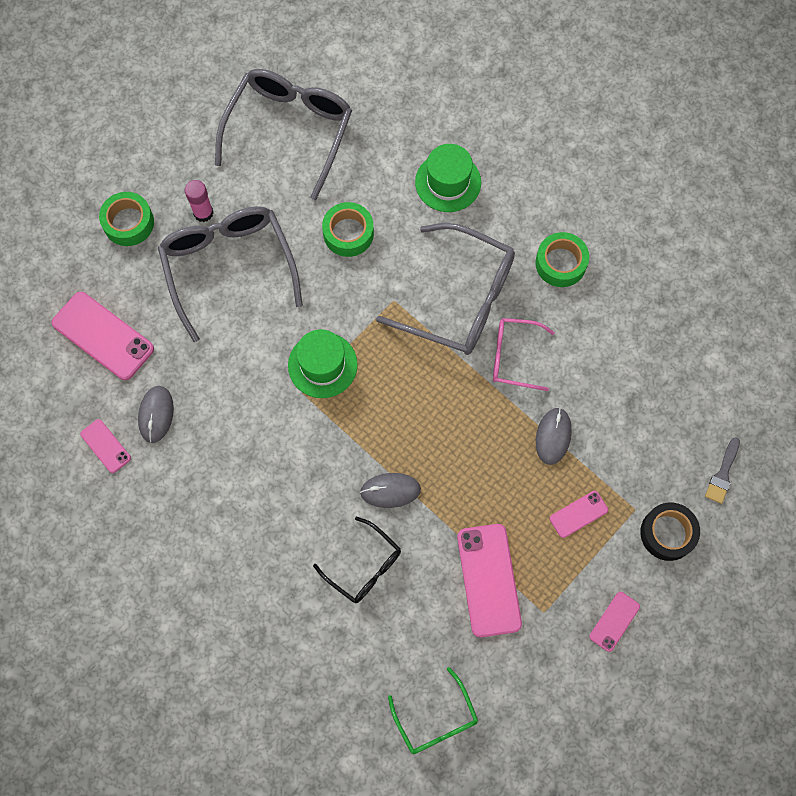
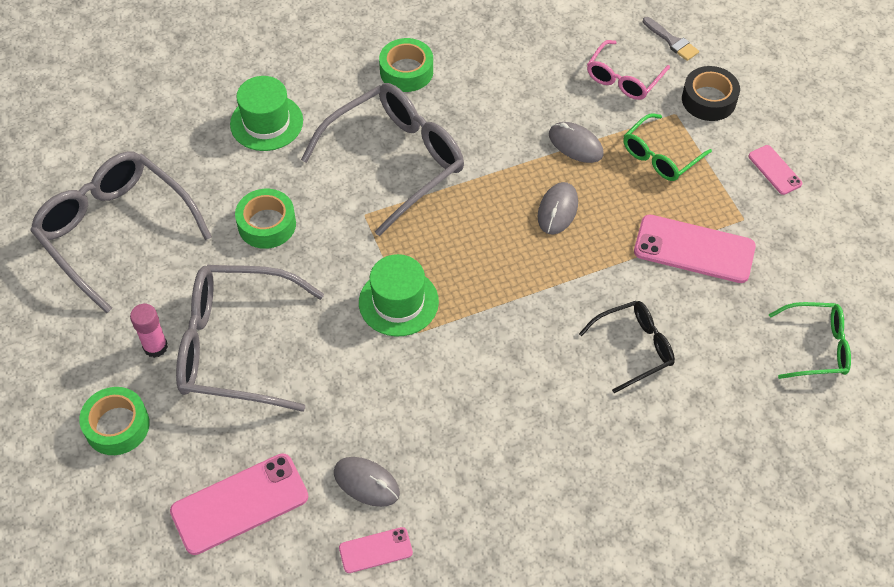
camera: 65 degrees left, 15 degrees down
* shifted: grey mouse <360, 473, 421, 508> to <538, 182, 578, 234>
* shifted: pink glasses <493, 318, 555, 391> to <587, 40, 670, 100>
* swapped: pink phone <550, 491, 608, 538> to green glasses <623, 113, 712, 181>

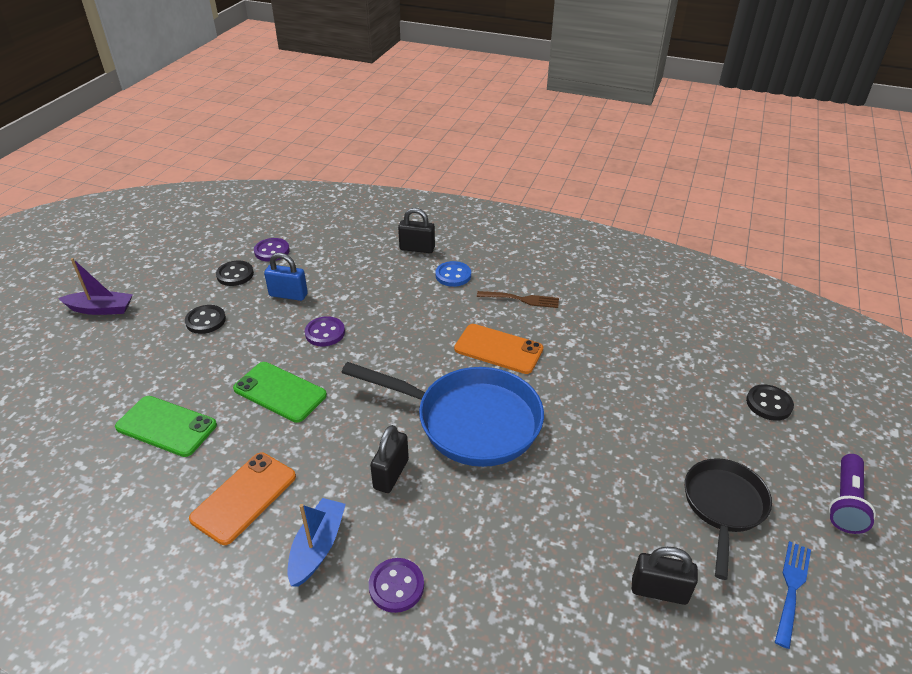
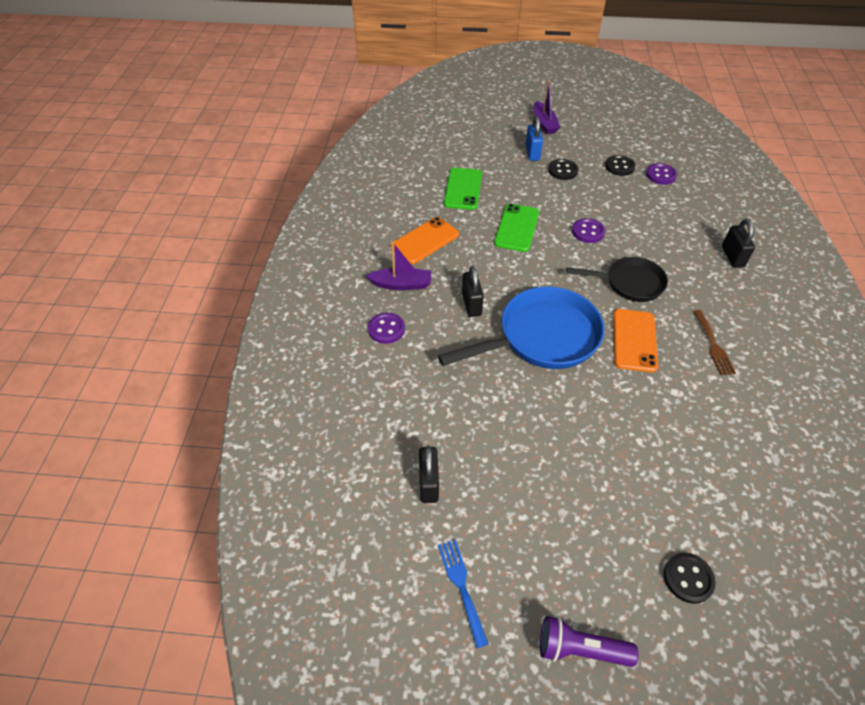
camera: 75 degrees right, 10 degrees up
* gone: blue button <435, 261, 471, 287>
* shifted: blue padlock <264, 253, 308, 301> to <526, 116, 543, 161>
* shifted: black pan <685, 458, 772, 580> to <566, 257, 668, 302>
* repainted: blue boat <288, 498, 346, 587> to purple boat <366, 242, 431, 290>
* rotated: orange phone <189, 453, 296, 545> = <390, 217, 459, 264> 60 degrees counterclockwise
* rotated: blue pan <341, 362, 544, 467> = <438, 287, 604, 369> 120 degrees counterclockwise
* rotated: black padlock <370, 425, 409, 493> = <462, 266, 484, 317> 75 degrees clockwise
* rotated: blue fork <775, 541, 811, 649> = <438, 540, 488, 648> 120 degrees counterclockwise

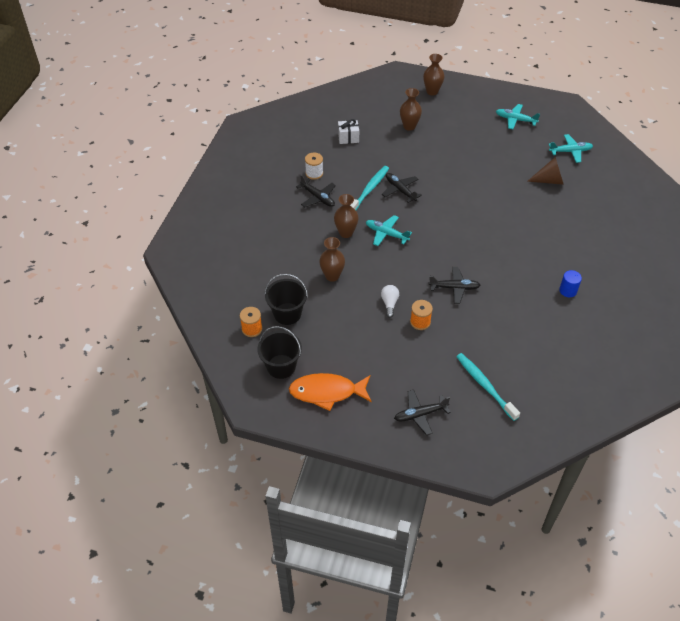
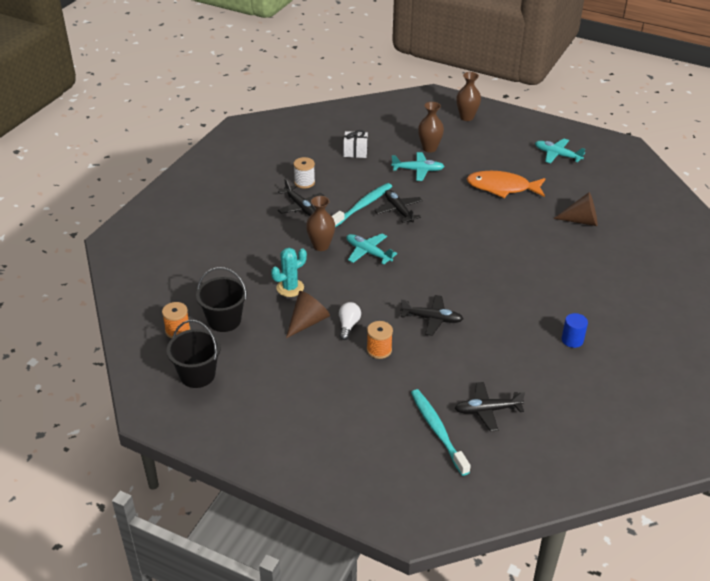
camera: 10 degrees right, 10 degrees down
* new: brown cone <286, 291, 330, 338>
* shifted: orange fish <289, 373, 372, 411> to <467, 171, 546, 198>
* shifted: black plane <394, 390, 451, 435> to <455, 382, 525, 431>
* shifted: turquoise plane <549, 134, 593, 163> to <391, 152, 445, 181>
* swapped: brown vase <319, 237, 345, 282> to turquoise cactus <271, 248, 307, 297>

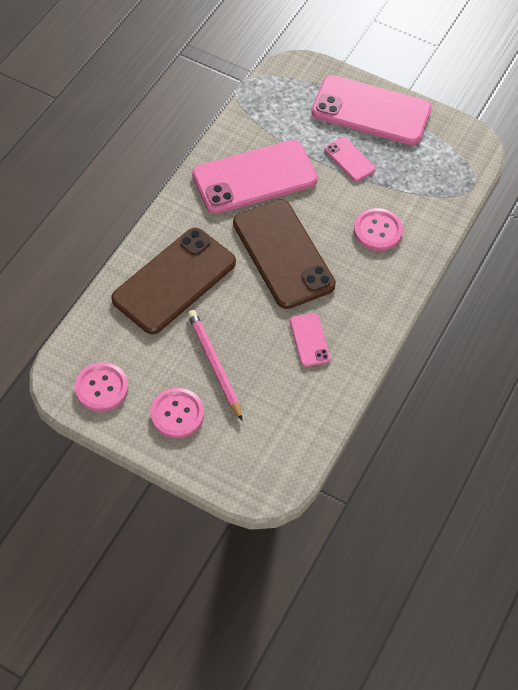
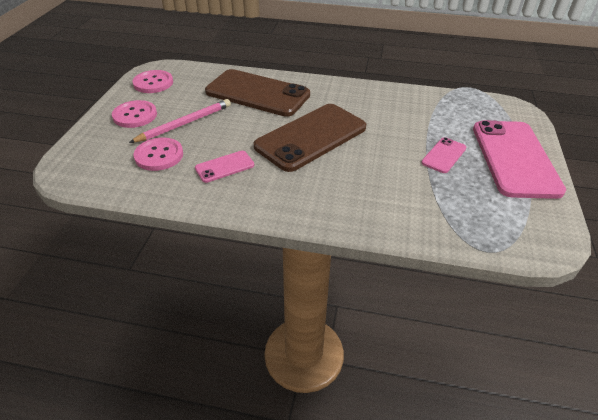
camera: 75 degrees right, 15 degrees down
* gone: pink phone <192, 140, 318, 214>
* shifted: pink button <354, 208, 403, 251> to <134, 138, 183, 171>

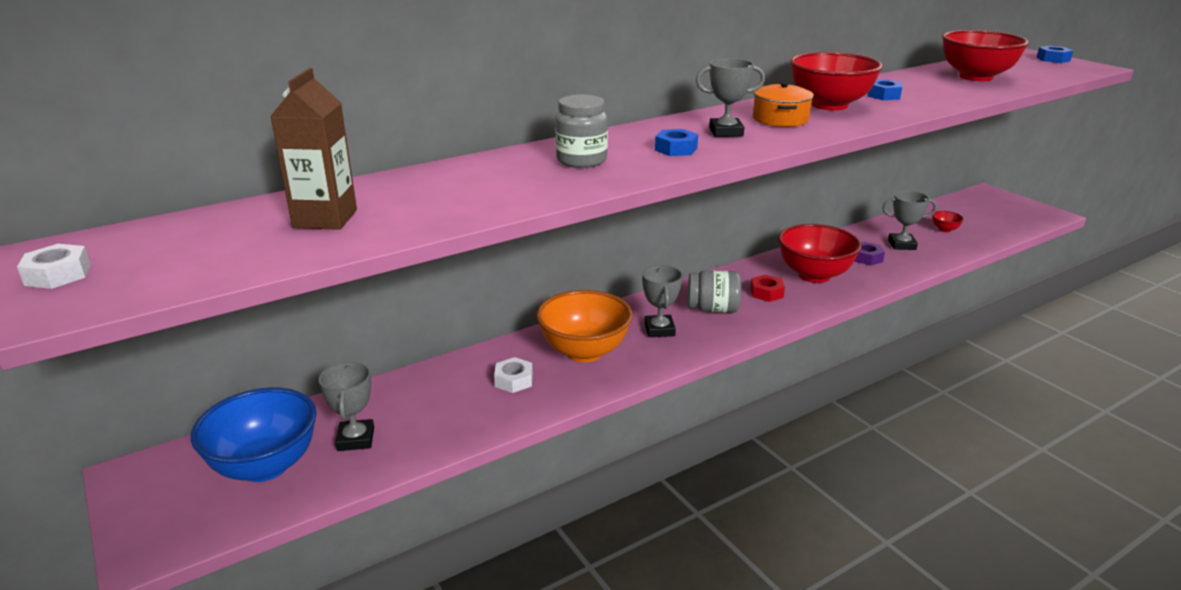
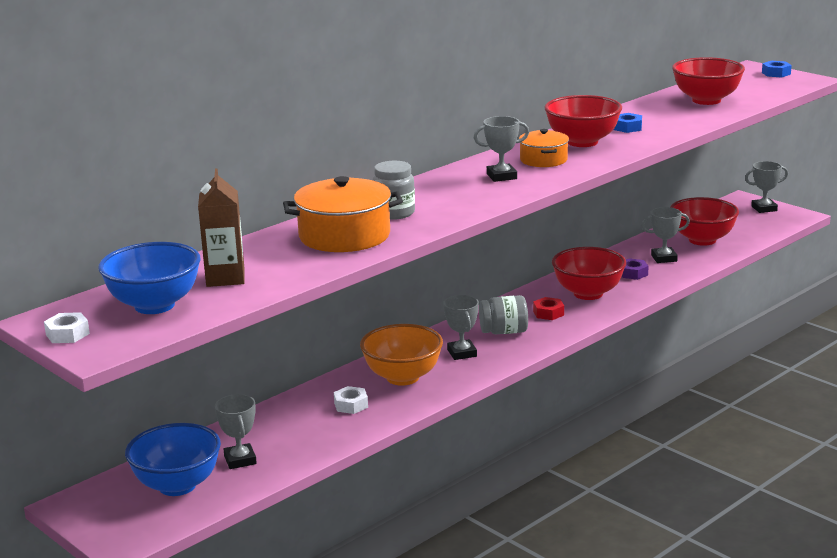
camera: 10 degrees left, 5 degrees down
* gone: blue nut <655, 129, 698, 156>
* new: blue bowl <98, 242, 201, 314>
* new: orange pot <283, 176, 403, 252>
* new: grey trophy <745, 161, 788, 213>
* scaled: red bowl <932, 211, 964, 232> = <670, 197, 739, 246> x2.40

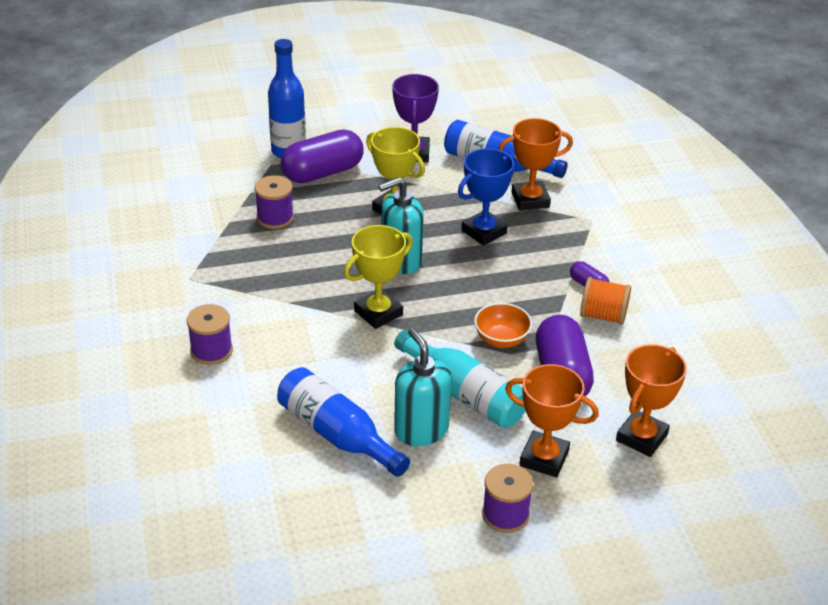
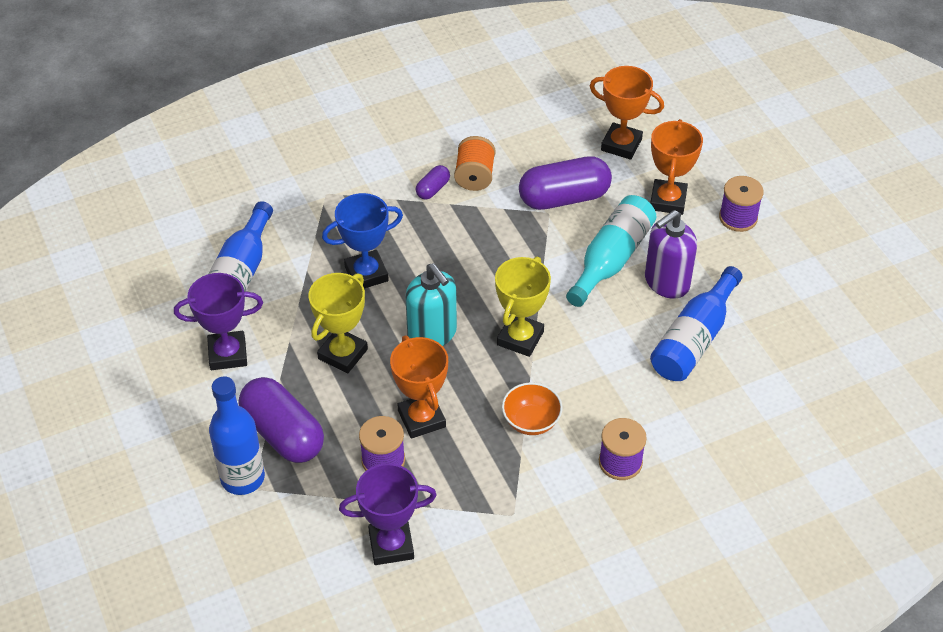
camera: 100 degrees left, 10 degrees up
* new: purple trophy <339, 463, 437, 565>
* shifted: orange bowl <474, 303, 532, 348> to <502, 382, 563, 435>
* shifted: orange trophy <498, 118, 573, 211> to <390, 336, 448, 439>
* repainted: turquoise soap dispenser <394, 328, 452, 446> to purple soap dispenser <645, 210, 697, 299>
* rotated: yellow trophy <344, 225, 413, 329> = <495, 257, 551, 357> 75 degrees clockwise
* rotated: blue trophy <458, 148, 517, 246> = <322, 193, 403, 288> 60 degrees counterclockwise

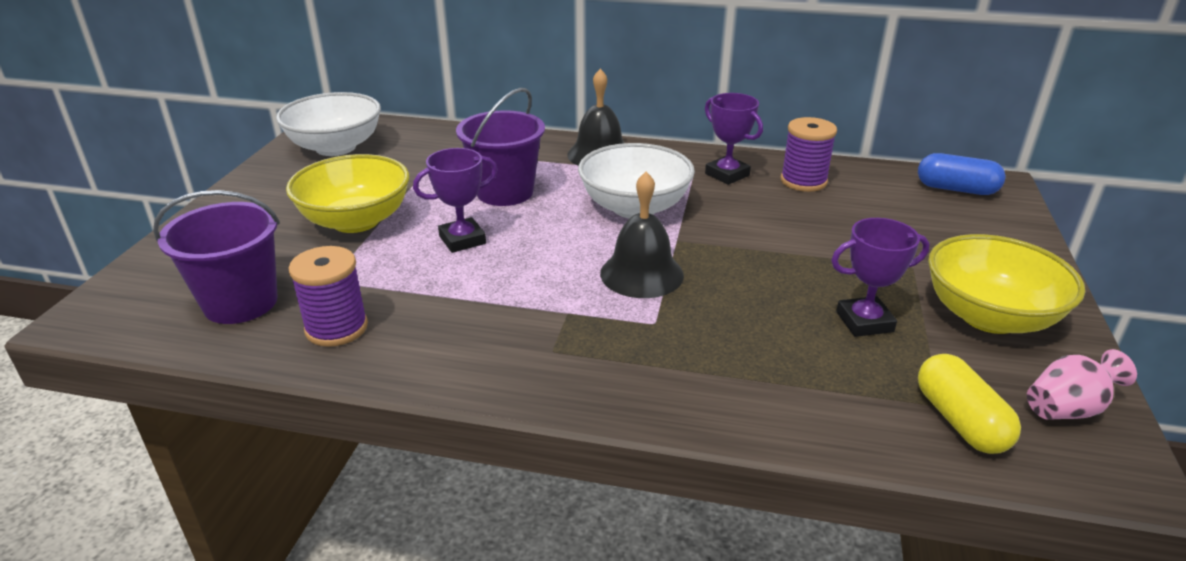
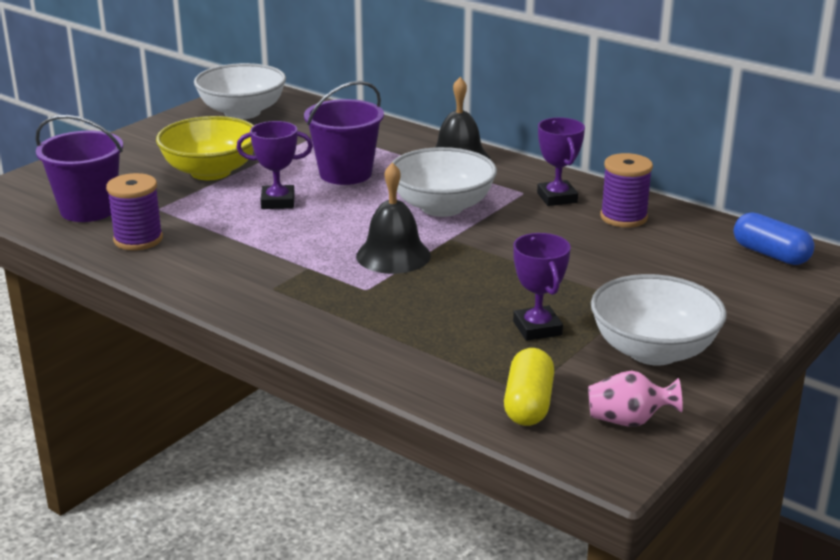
camera: 25 degrees right, 5 degrees down
* repainted: yellow bowl <928, 234, 1085, 334> to white bowl <591, 274, 727, 366>
* rotated: purple trophy <831, 218, 930, 337> = <513, 233, 571, 341> 60 degrees clockwise

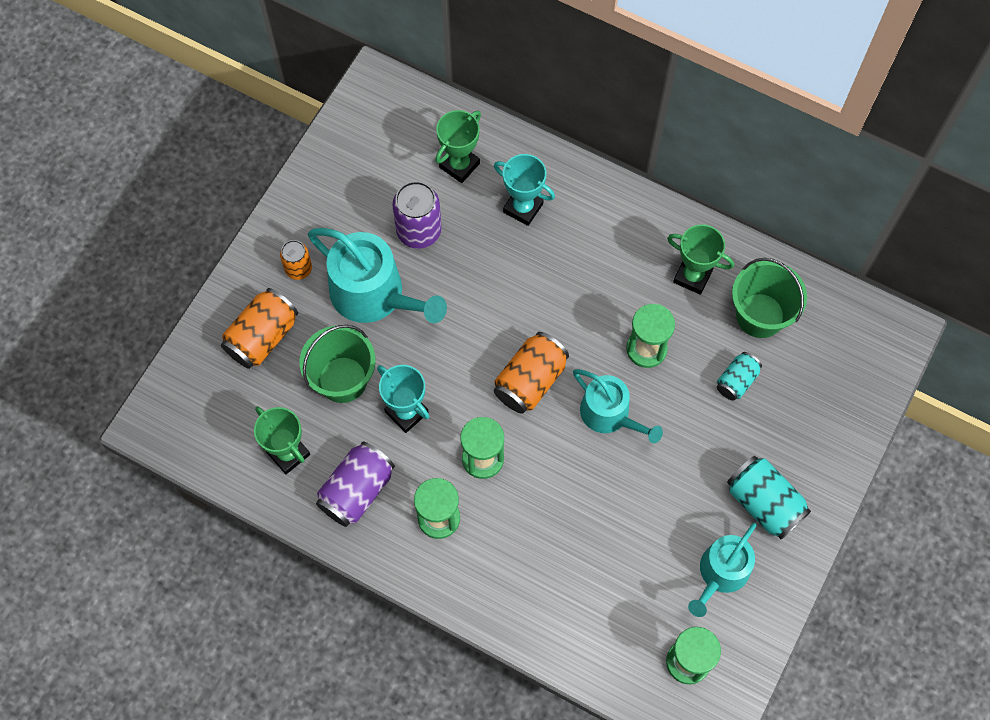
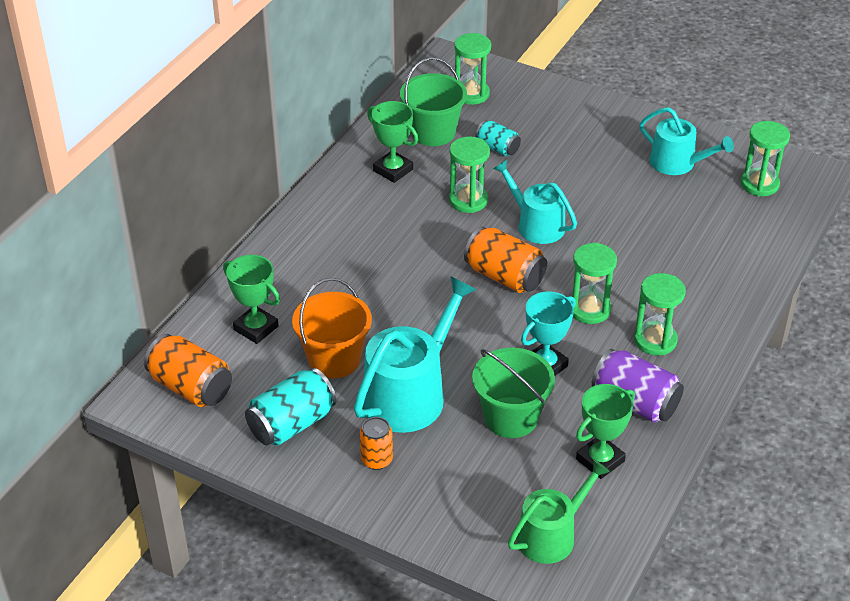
camera: 90 degrees left, 25 degrees down
* gone: turquoise trophy <494, 154, 555, 226>
* new: green hourglass <454, 33, 491, 105>
* new: green watering can <508, 459, 610, 564>
* shifted: orange can <221, 288, 298, 369> to <144, 334, 232, 407>
* shifted: turquoise can <727, 456, 811, 540> to <245, 368, 336, 446>
* swapped: purple can <392, 181, 442, 249> to orange bucket <292, 278, 372, 379>
* rotated: turquoise watering can <573, 369, 663, 443> = <493, 160, 577, 244> 90 degrees counterclockwise
* rotated: green trophy <667, 224, 734, 295> = <367, 101, 418, 183> 75 degrees counterclockwise

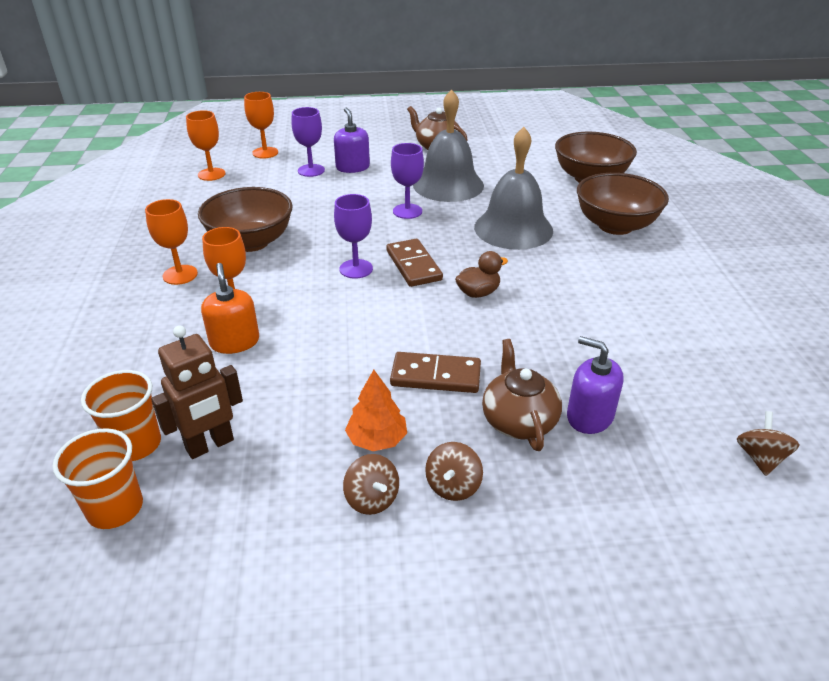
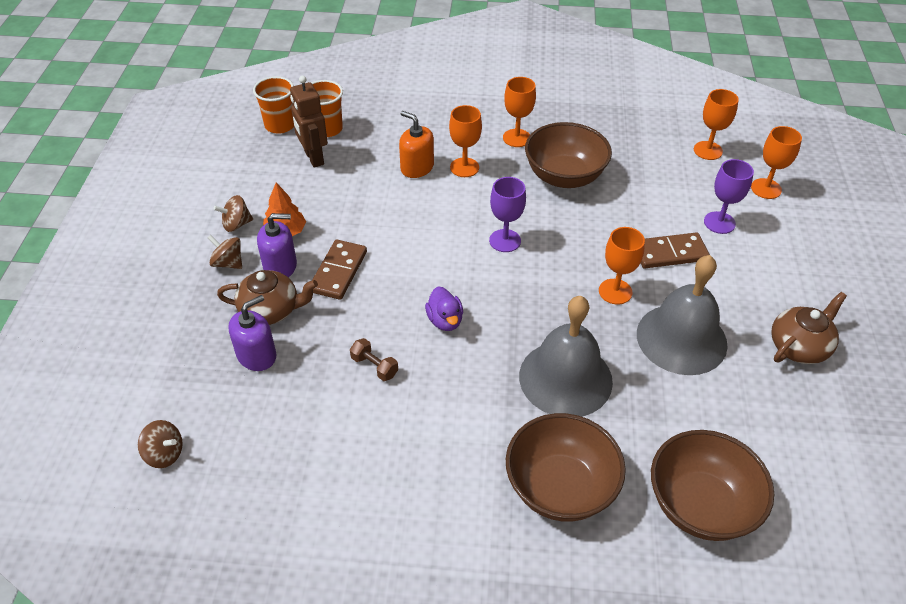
camera: 100 degrees right, 10 degrees up
* new: brown dumbbell <350, 338, 398, 381>
* shifted: purple soap dispenser <334, 108, 370, 173> to <257, 213, 297, 277>
* shifted: brown domino <386, 239, 443, 287> to <641, 232, 710, 268>
* repainted: purple goblet <391, 143, 424, 219> to orange goblet <599, 227, 645, 305>
* repainted: brown duck <455, 251, 508, 298> to purple duck <425, 286, 463, 331>
* rotated: orange soap dispenser <201, 263, 259, 354> = <399, 111, 434, 178> 135 degrees counterclockwise

